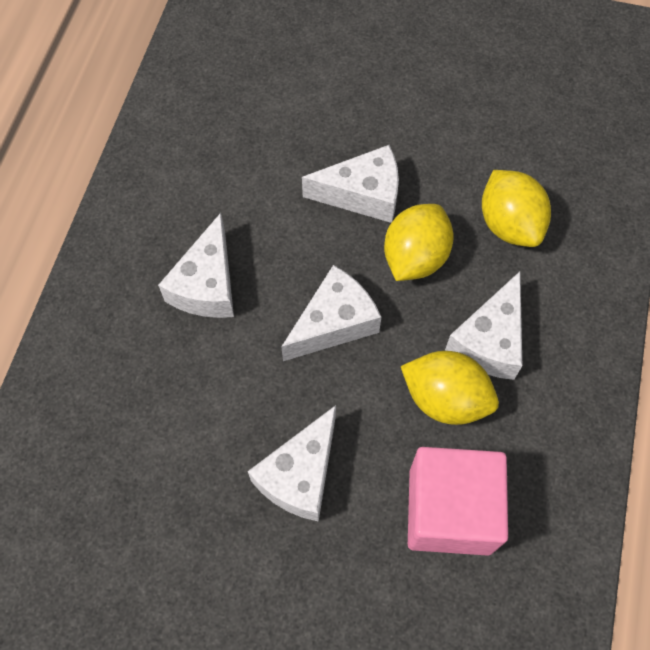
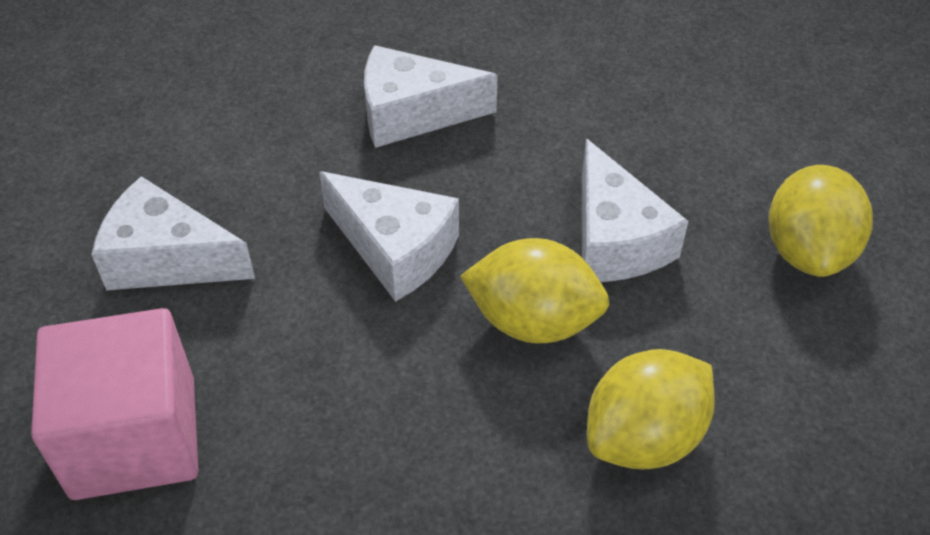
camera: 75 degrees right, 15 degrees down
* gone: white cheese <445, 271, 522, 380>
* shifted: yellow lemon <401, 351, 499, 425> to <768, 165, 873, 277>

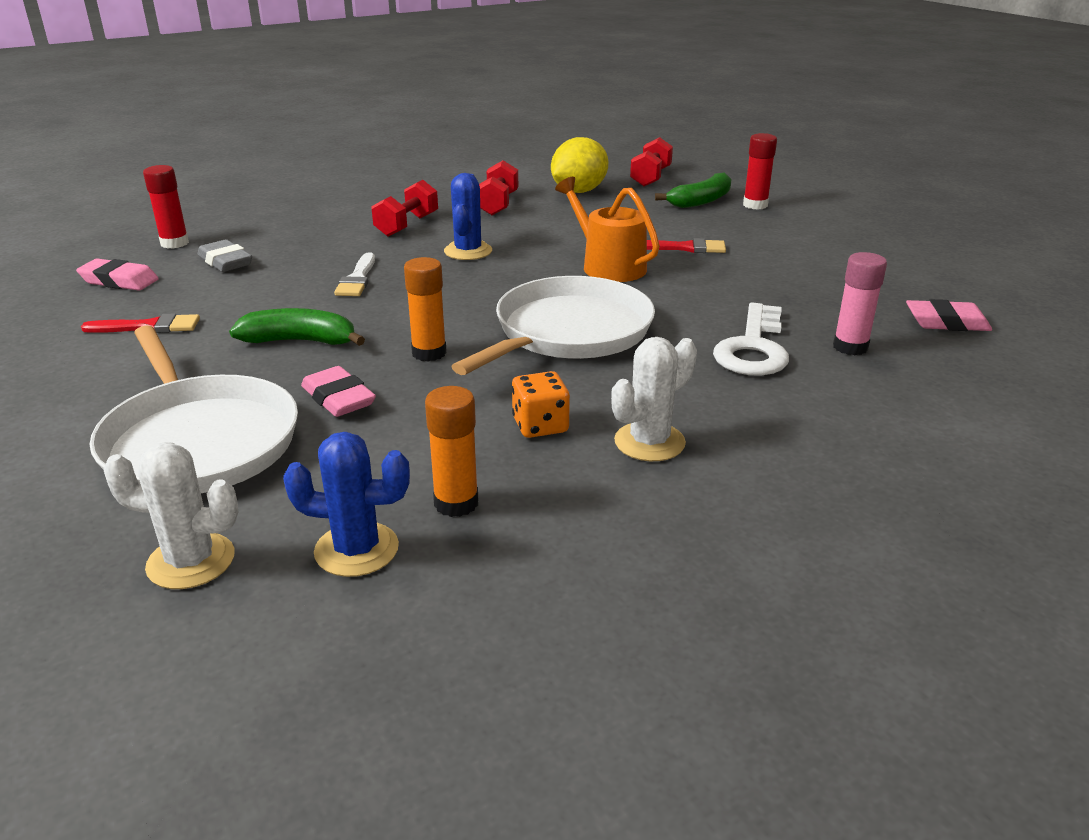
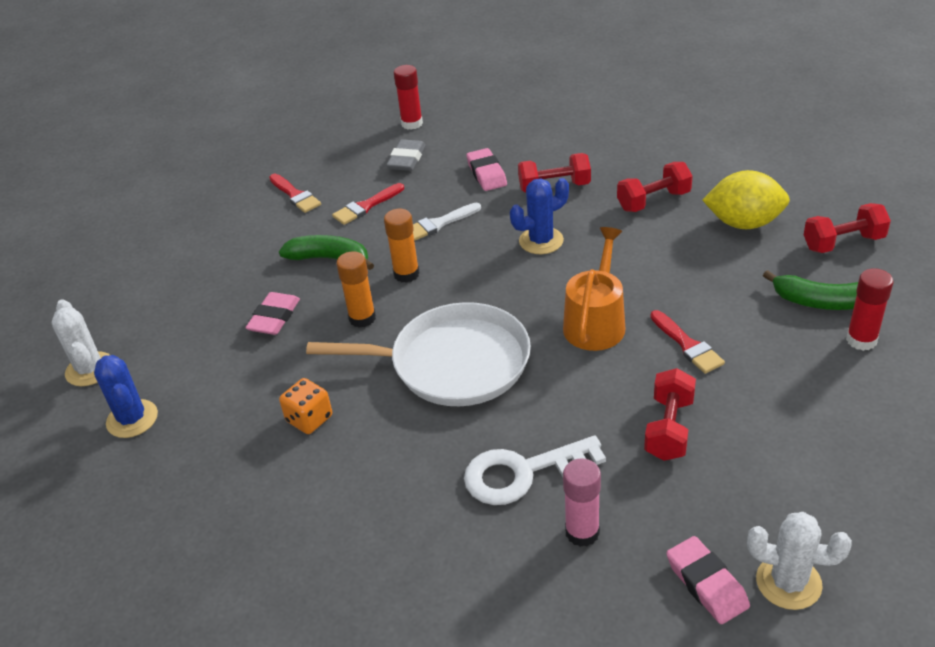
camera: 60 degrees right, 10 degrees up
* gone: white pan <90, 326, 298, 493>
* new: red brush <332, 183, 404, 225>
* new: red dumbbell <644, 368, 696, 461>
* shifted: pink eraser <76, 259, 159, 291> to <466, 148, 507, 191>
* shifted: orange glue stick <425, 386, 478, 517> to <384, 209, 420, 283>
* shifted: white cactus <611, 337, 697, 461> to <747, 512, 852, 610>
* rotated: green banana <229, 308, 365, 346> = <279, 235, 374, 270> 45 degrees counterclockwise

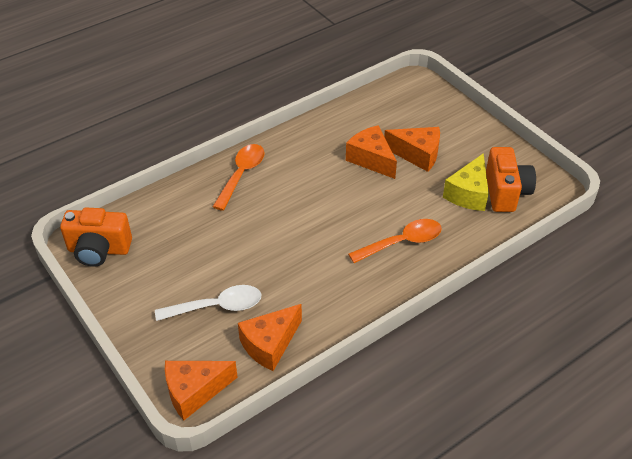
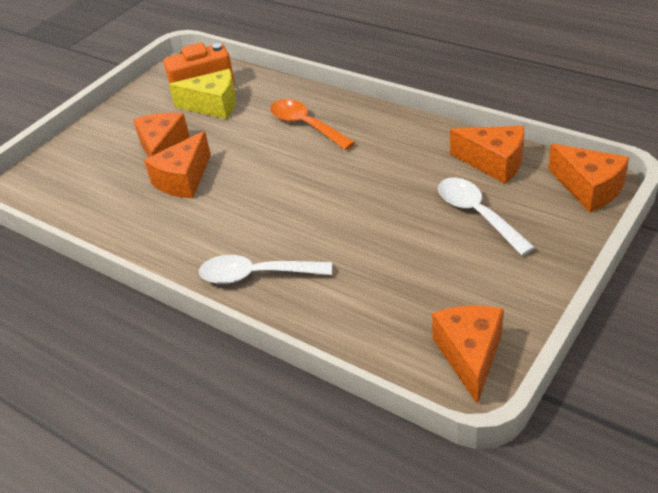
camera: 105 degrees left, 5 degrees down
* swapped: orange camera <60, 208, 132, 267> to orange cheese <432, 305, 504, 404>
* repainted: orange spoon <213, 144, 265, 211> to white spoon <199, 255, 332, 284>

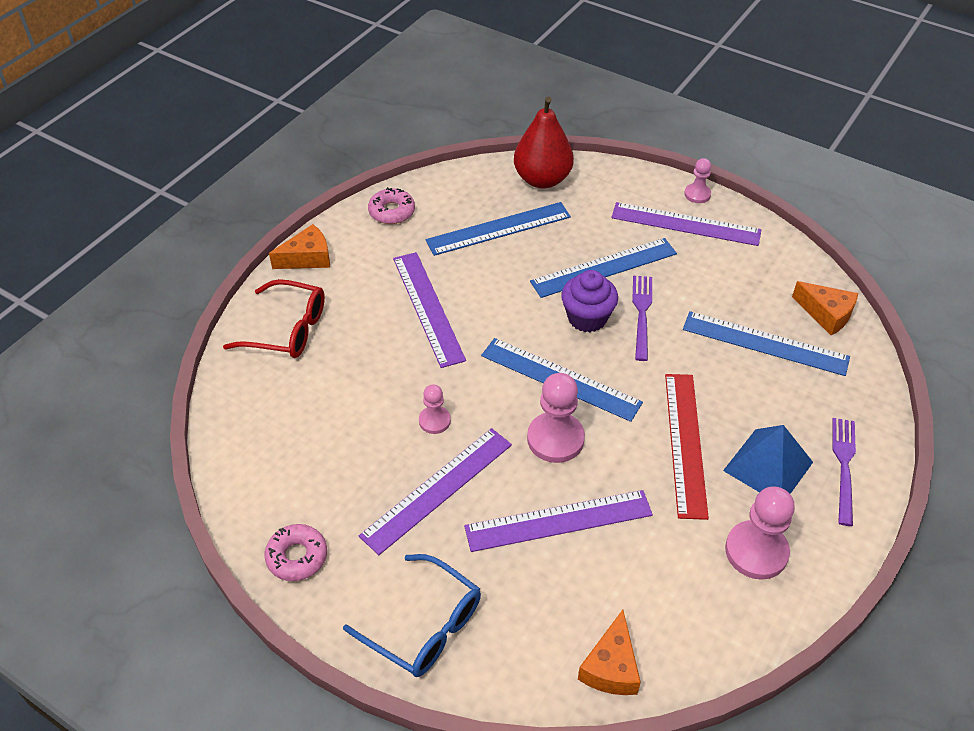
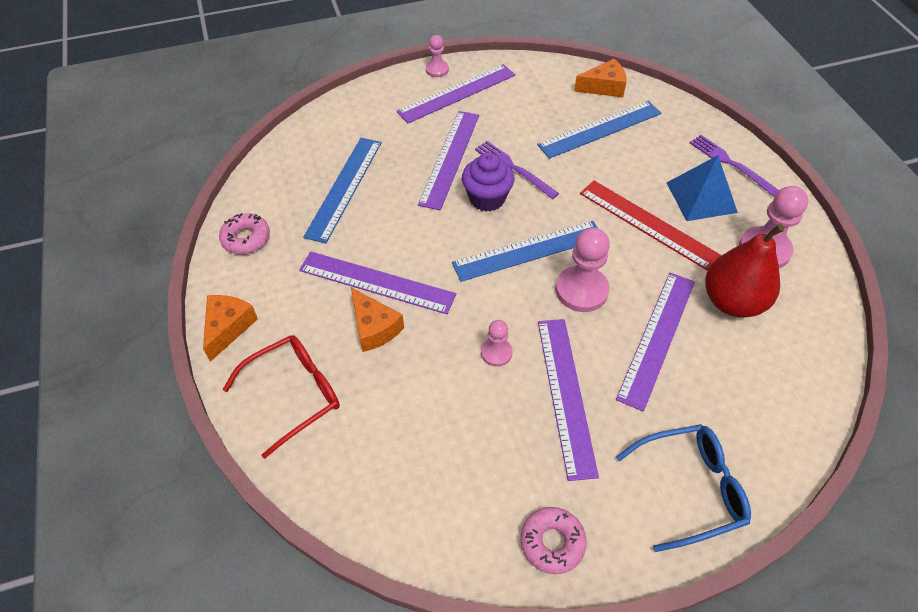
camera: 50 degrees left, 5 degrees up
* shifted: red pear <514, 97, 574, 188> to <705, 224, 785, 318>
* shifted: orange cheese <578, 610, 641, 695> to <351, 287, 404, 352>
* repainted: blue ruler <530, 238, 677, 298> to purple ruler <418, 111, 479, 210>

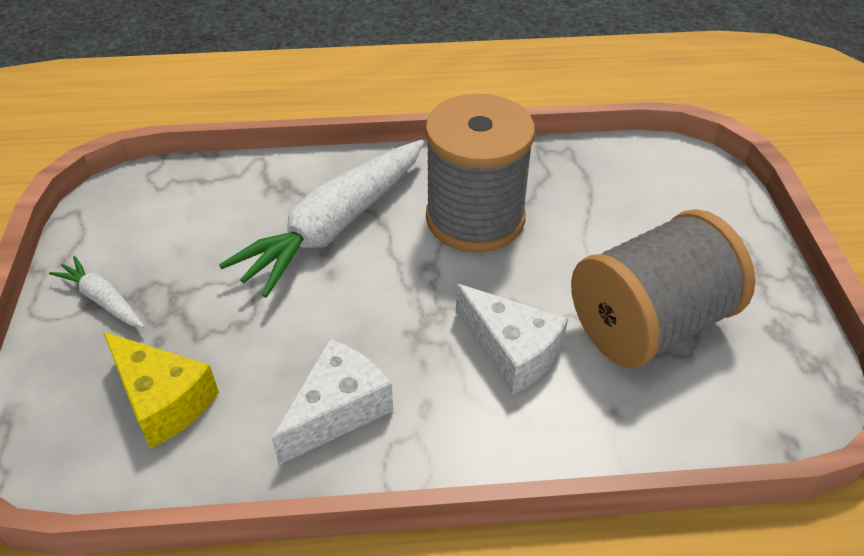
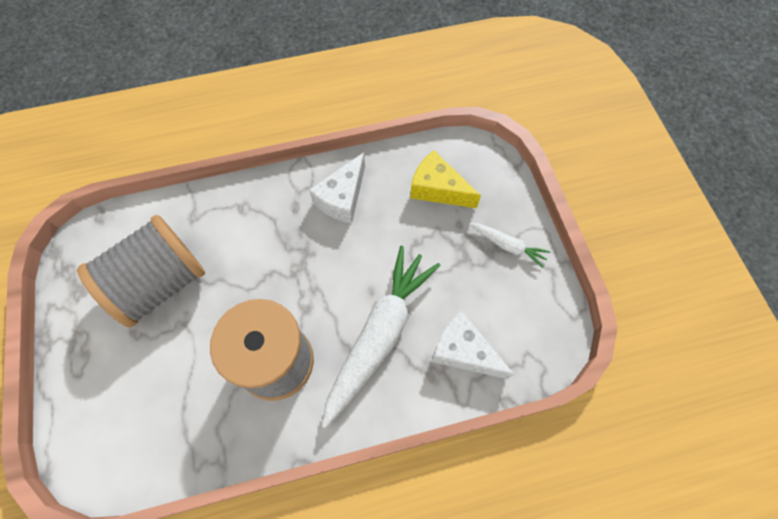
camera: 170 degrees right, 20 degrees up
* shifted: white cheese <456, 284, 568, 395> to <432, 311, 514, 379>

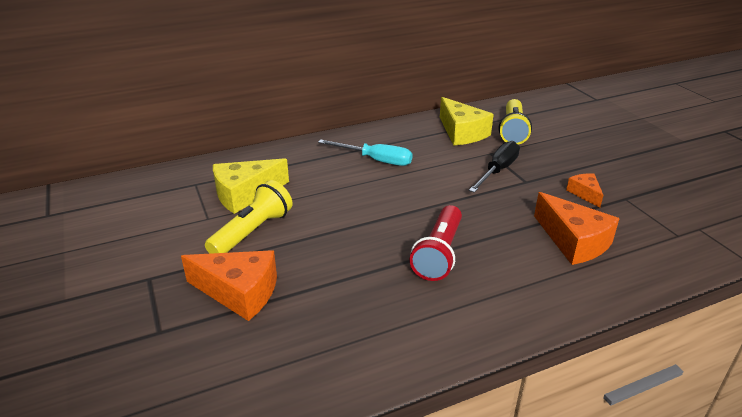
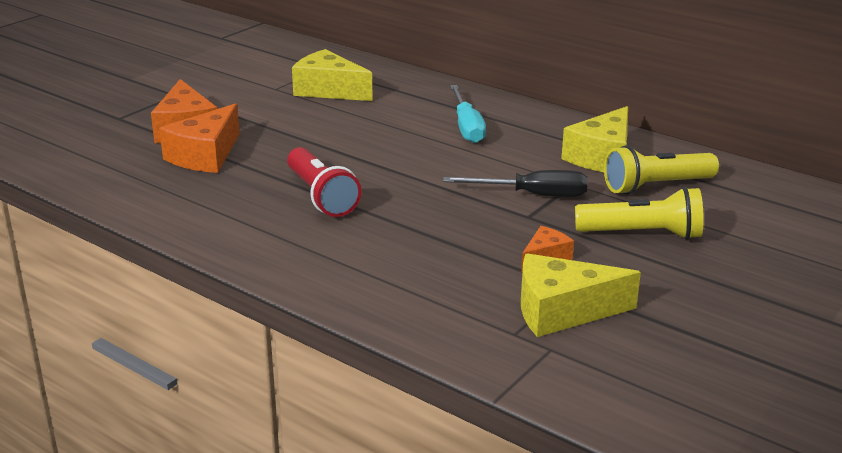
camera: 60 degrees right, 5 degrees down
* new: yellow cheese <521, 253, 641, 337>
* shifted: yellow flashlight <205, 180, 293, 254> to <575, 187, 704, 240>
* shifted: orange cheese <534, 192, 620, 265> to <159, 103, 240, 173>
* rotated: red flashlight <410, 205, 462, 281> = <287, 147, 362, 217> 105 degrees counterclockwise

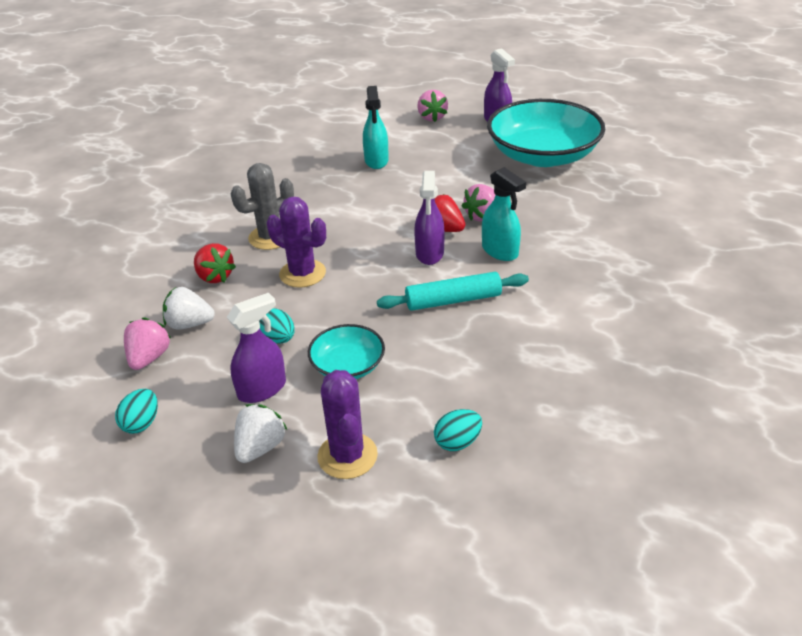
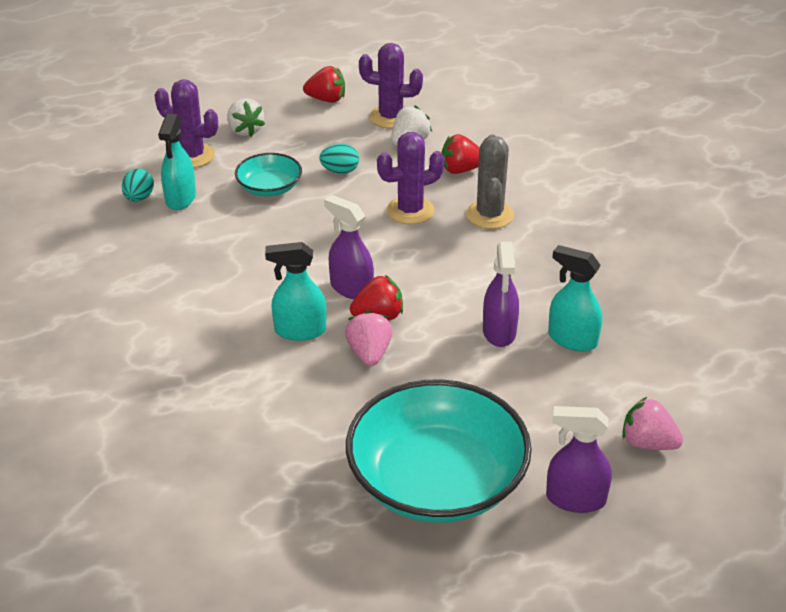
camera: 125 degrees right, 0 degrees up
* gone: turquoise rolling pin <377, 272, 529, 311>
* new: turquoise spray bottle <158, 114, 196, 210>
* shifted: purple spray bottle <227, 293, 286, 403> to <483, 242, 519, 347>
* swapped: turquoise egg <115, 389, 158, 434> to red strawberry <303, 66, 345, 103>
* swapped: pink strawberry <124, 317, 171, 370> to purple cactus <359, 43, 423, 128>

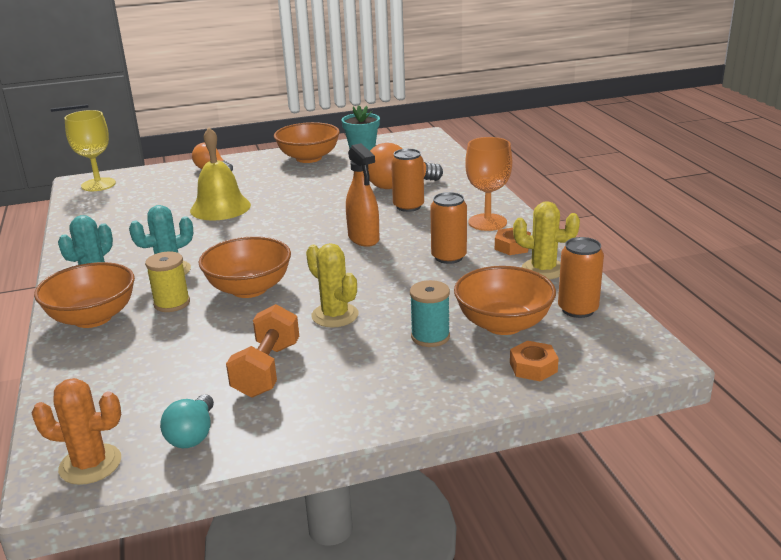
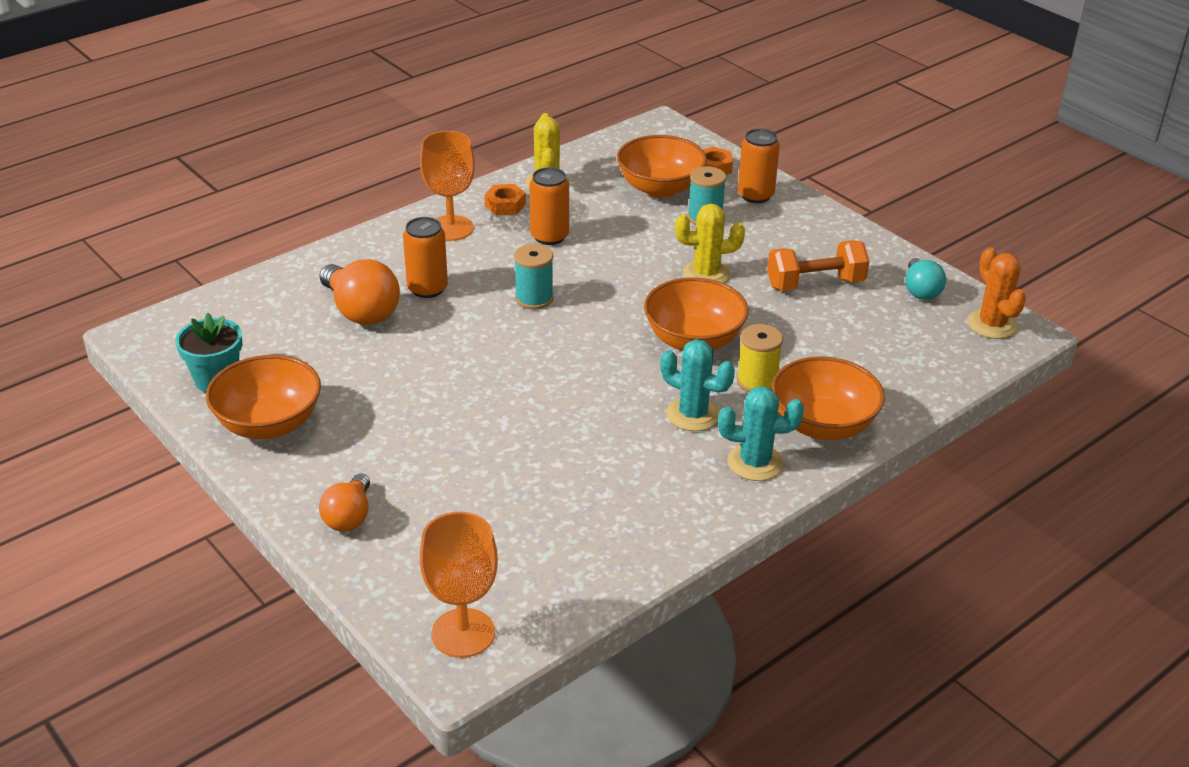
camera: 115 degrees left, 10 degrees up
* gone: yellow bell <190, 127, 251, 221>
* shifted: orange can <558, 237, 604, 318> to <738, 129, 780, 203>
* swapped: orange spray bottle <346, 143, 380, 247> to turquoise spool <514, 244, 554, 309>
* repainted: yellow goblet <64, 110, 116, 191> to orange goblet <420, 512, 498, 658>
* rotated: turquoise light bulb <160, 394, 214, 448> = <905, 258, 946, 300> 105 degrees clockwise
* rotated: yellow cactus <306, 243, 359, 328> = <675, 204, 745, 283> 60 degrees clockwise

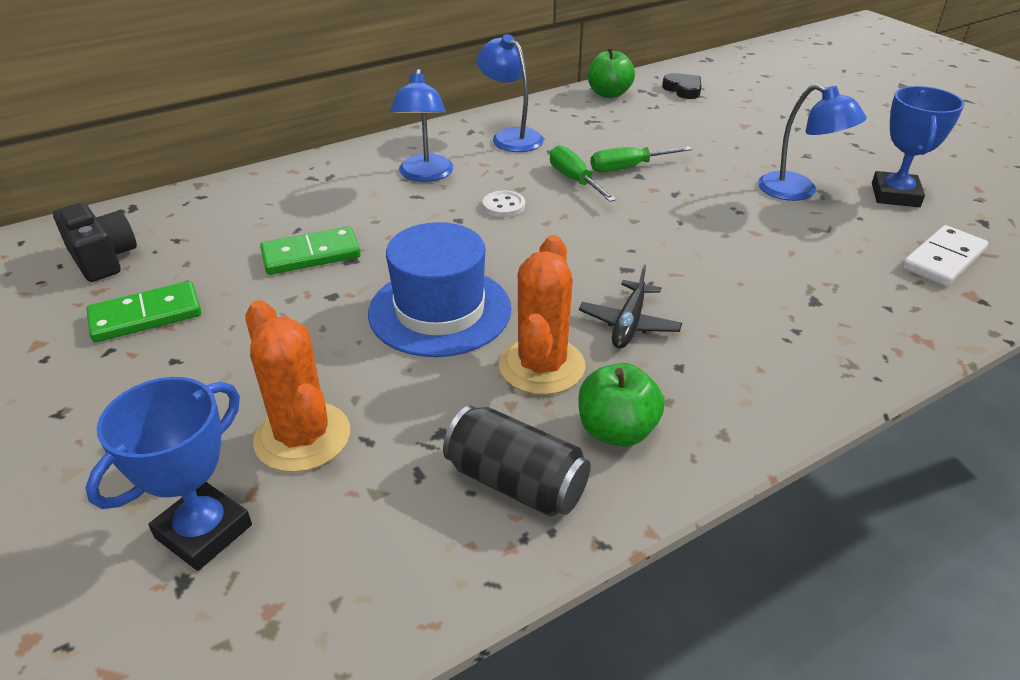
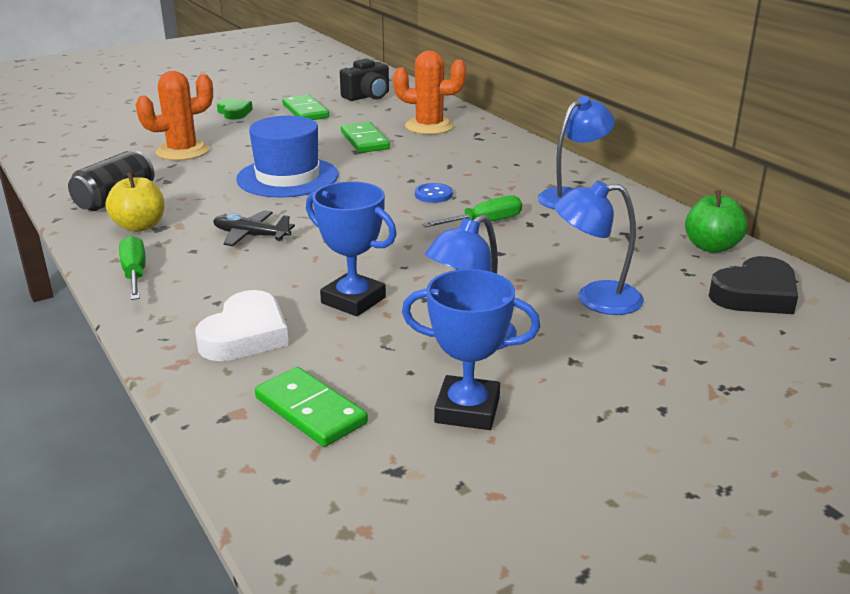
camera: 90 degrees right, 10 degrees down
* new: white heart <195, 290, 289, 361>
* new: green heart <217, 99, 253, 119>
* shifted: blue trophy <86, 377, 252, 571> to <306, 181, 396, 317>
* shifted: blue lamp <390, 69, 453, 182> to <554, 180, 644, 315>
* shifted: orange cactus <499, 235, 585, 395> to <393, 51, 466, 135>
* shifted: green screwdriver <591, 146, 692, 172> to <119, 236, 145, 300>
* repainted: white button <483, 191, 525, 217> to blue button <415, 183, 453, 203>
* repainted: green apple <579, 363, 664, 447> to yellow apple <105, 172, 165, 232>
* repainted: white domino <902, 225, 988, 286> to green domino <255, 367, 368, 447>
* scaled: black heart <662, 73, 702, 99> = <709, 256, 798, 314> x1.53

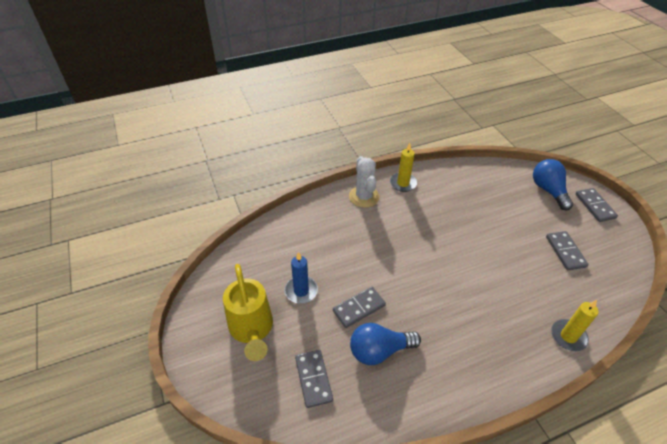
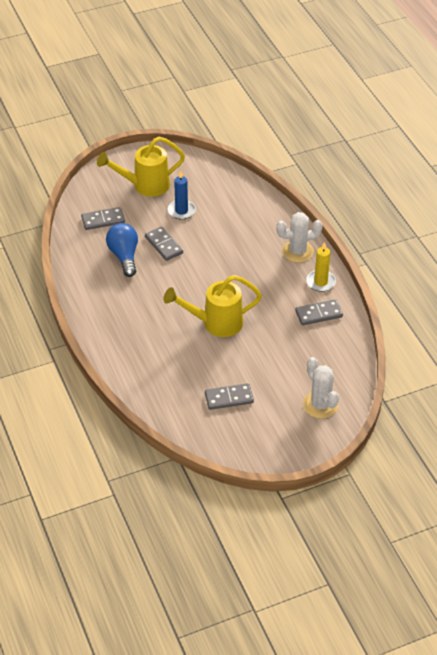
camera: 90 degrees right, 0 degrees up
* gone: yellow candle <551, 300, 598, 351>
* new: yellow watering can <164, 275, 262, 337>
* shifted: grey domino <576, 188, 618, 222> to <295, 299, 343, 325>
* swapped: blue light bulb <533, 159, 573, 210> to white cactus <303, 357, 339, 419>

